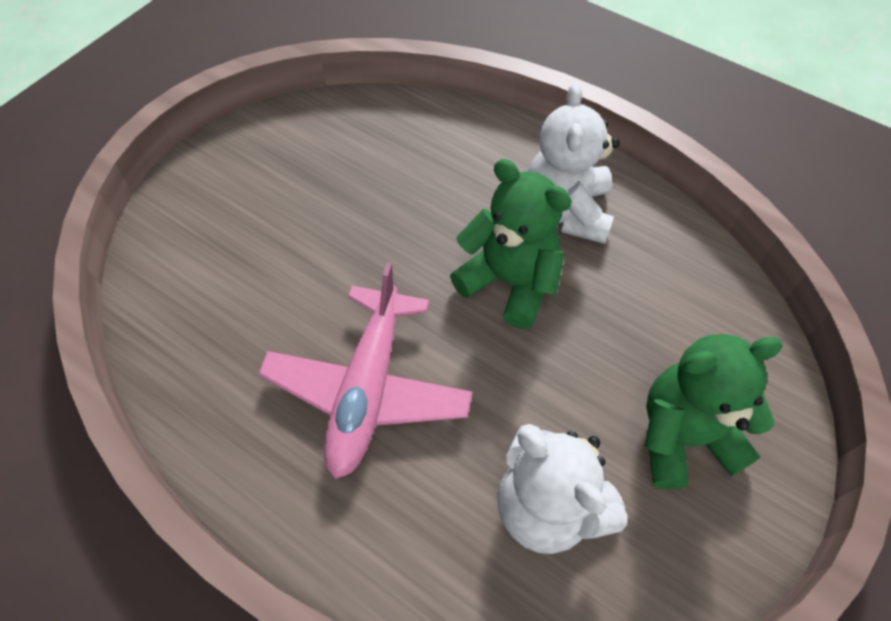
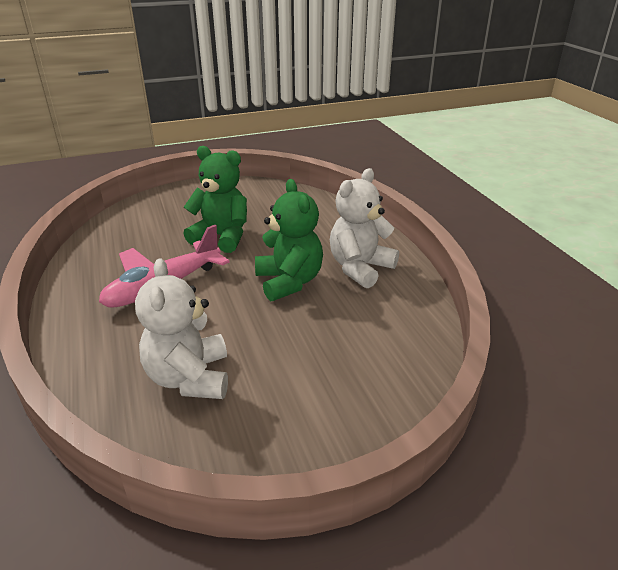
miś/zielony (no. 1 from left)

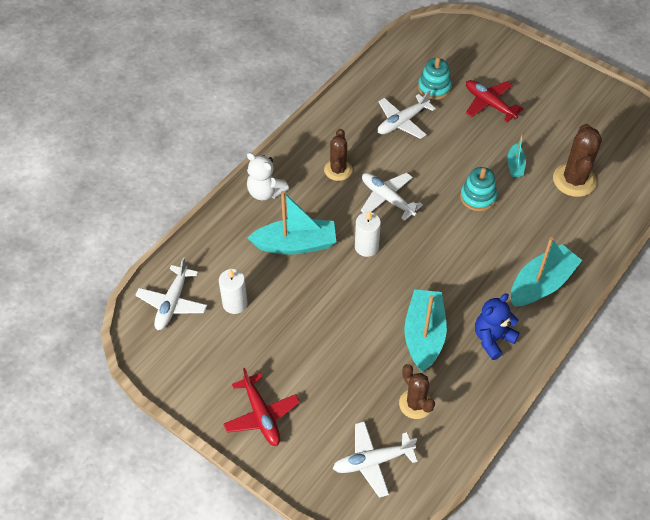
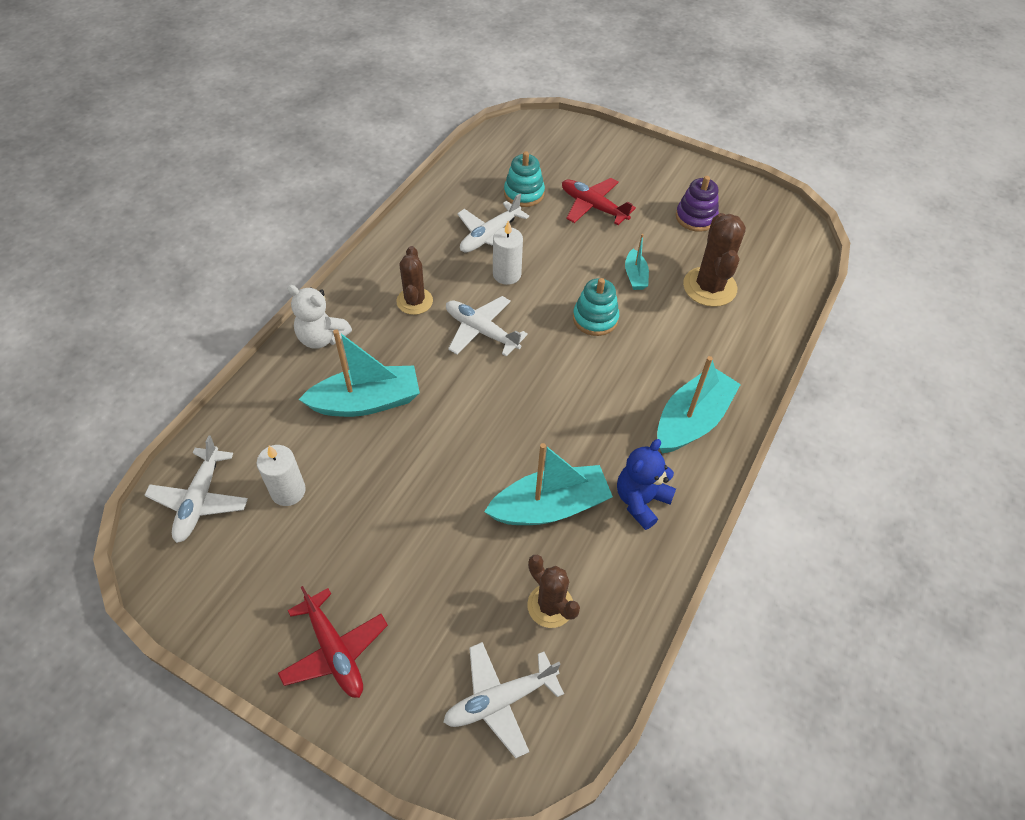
łódka/turkusowy (no. 2 from left); świeca/biały (no. 2 from left); zabawka nakładanka/fioletowy

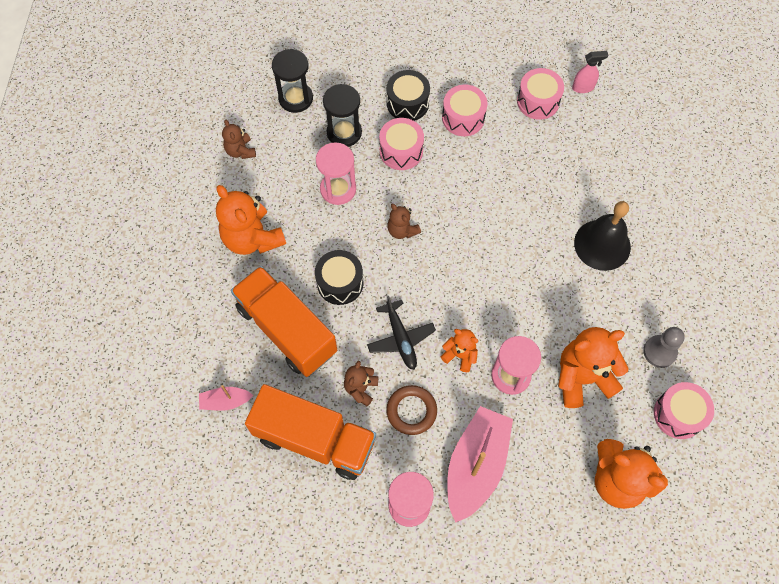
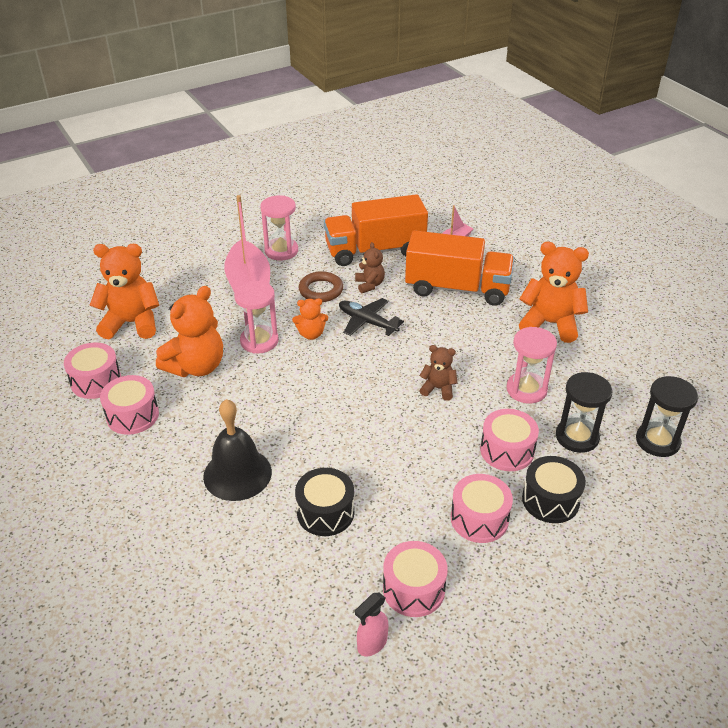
bęben/różowy (no. 2 from left); bęben/czarny (no. 1 from left); miś/brązowy (no. 1 from left in the first image)

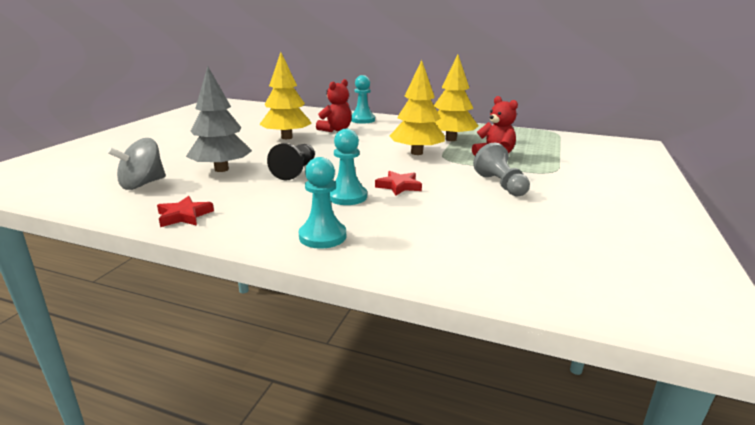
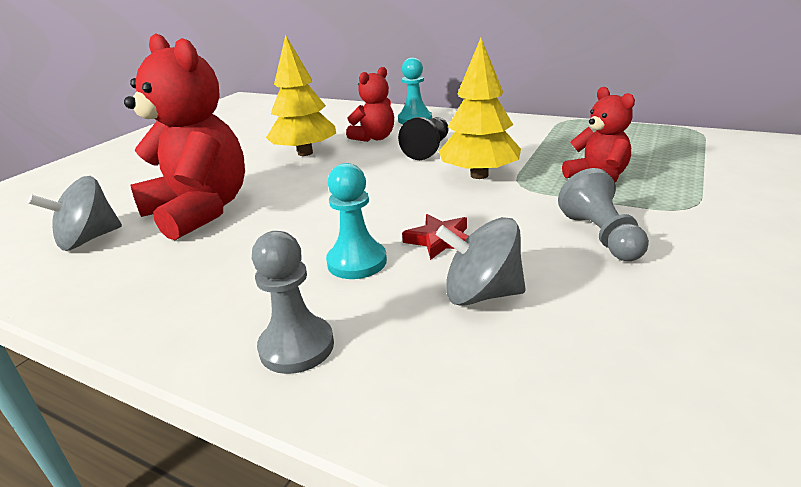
miś/czerwony (no. 1 from left); pionek/szary (no. 1 from left); pionek/czarny; bączek/szary (no. 2 from left); gwiazda/czerwony (no. 1 from left in the first image); drzewko/żółty (no. 3 from left in the first image)

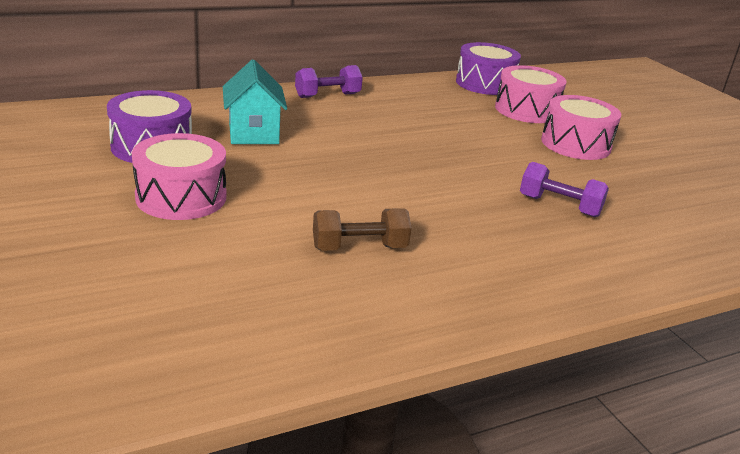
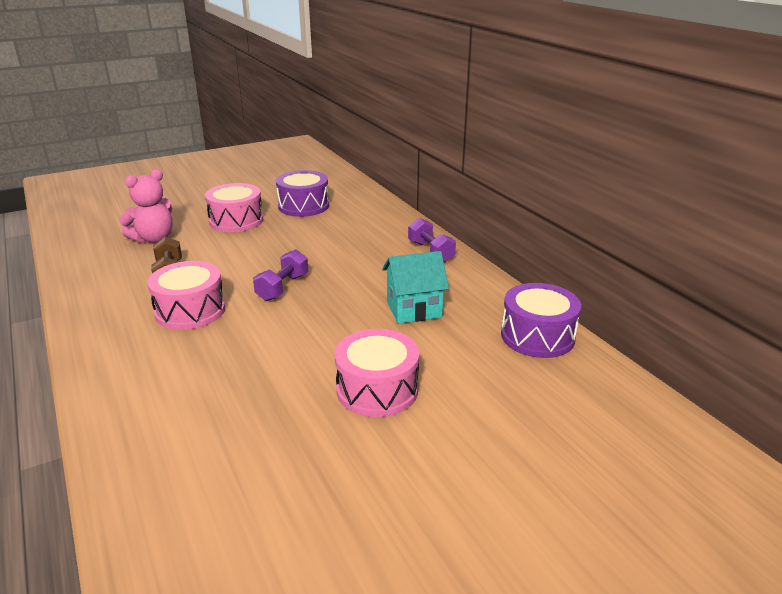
miś/różowy; bęben/różowy (no. 1 from left); hantel/fioletowy (no. 1 from left); domek/turkusowy

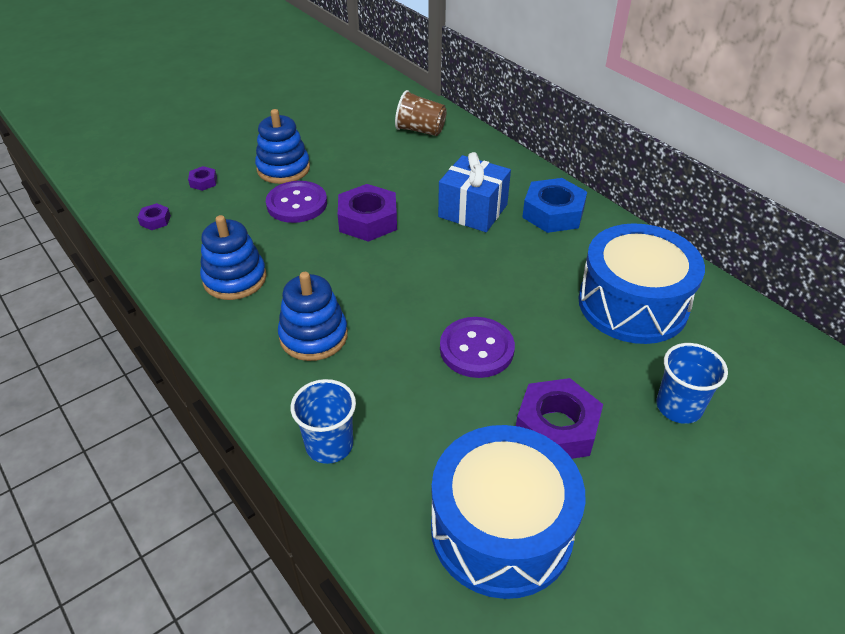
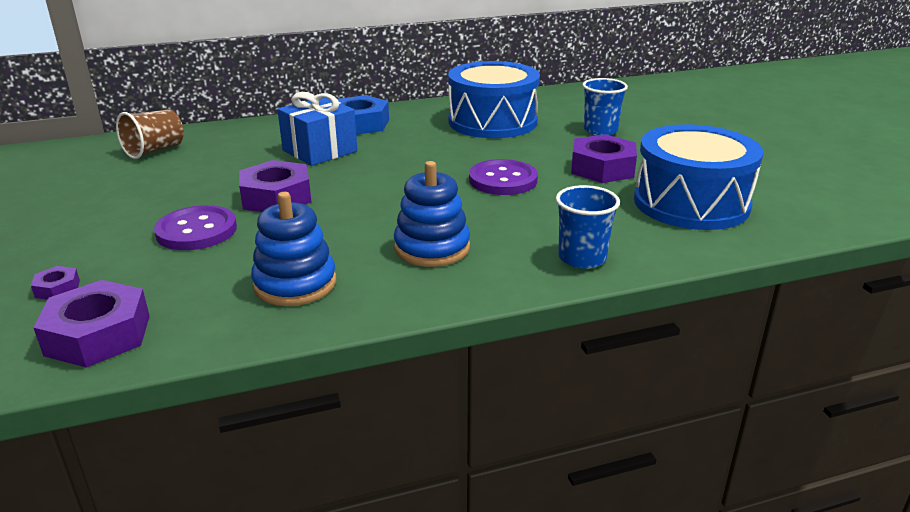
nakrętka/fioletowy (no. 2 from left); zabawka nakładanka/niebieski (no. 2 from left in the first image)

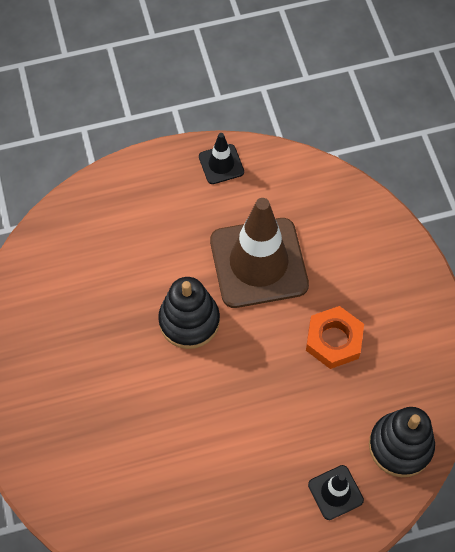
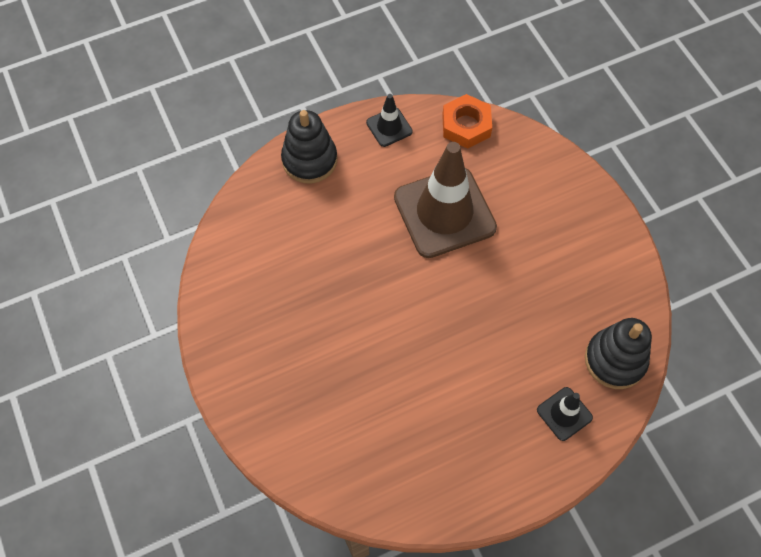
zabawka nakładanka/czarny (no. 1 from left); nakrętka/pomarańczowy

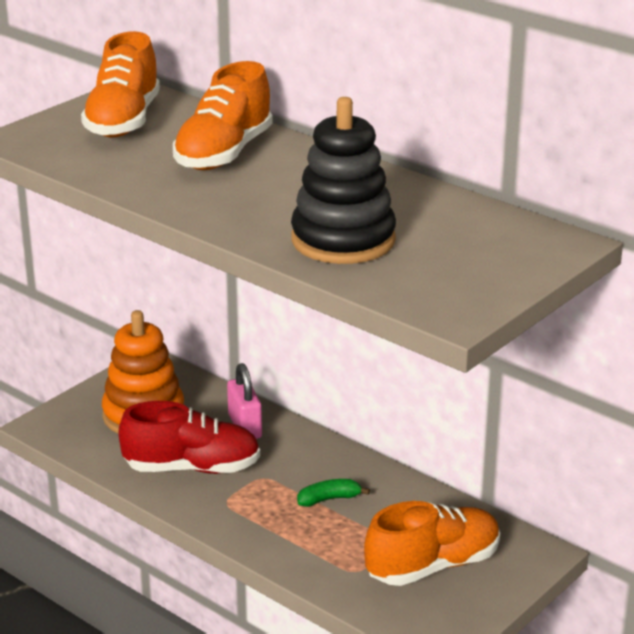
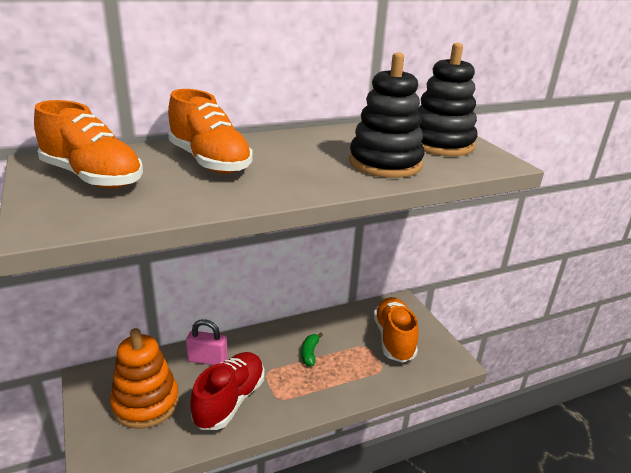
zabawka nakładanka/czarny (no. 2 from left)

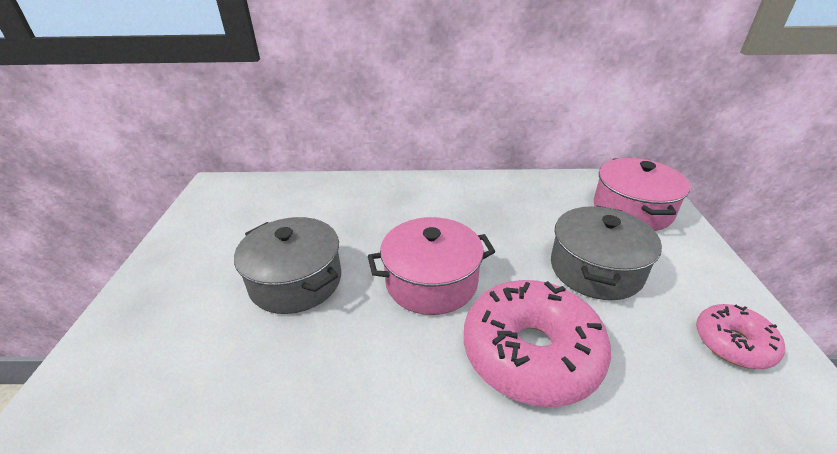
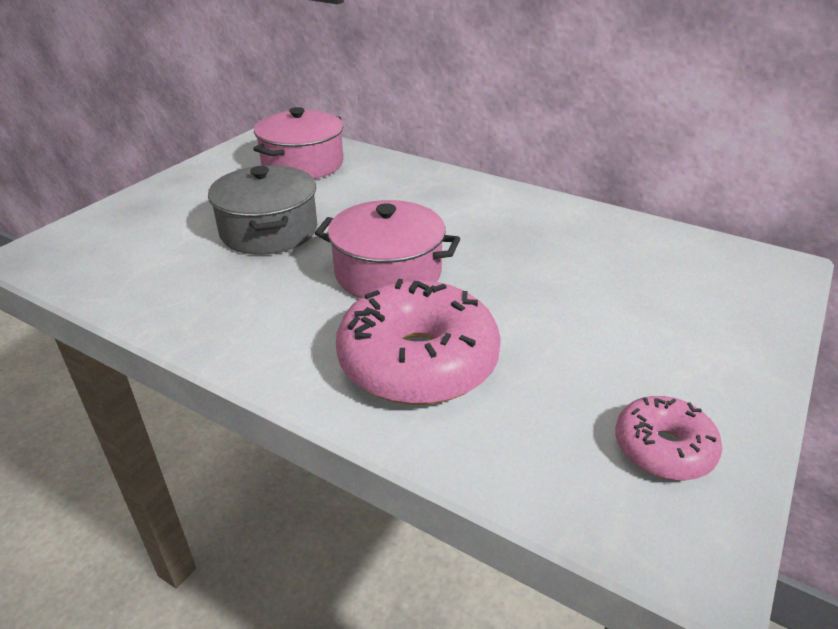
garnek/różowy (no. 1 from left); garnek/szary (no. 2 from left in the first image)

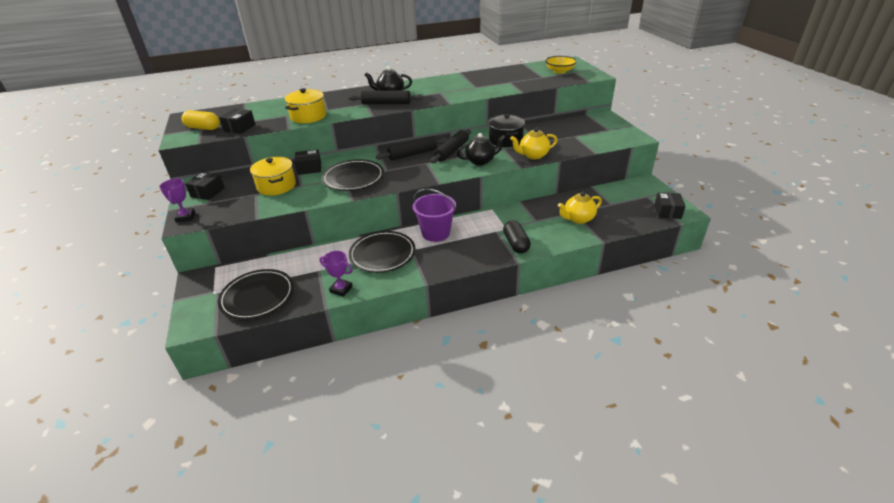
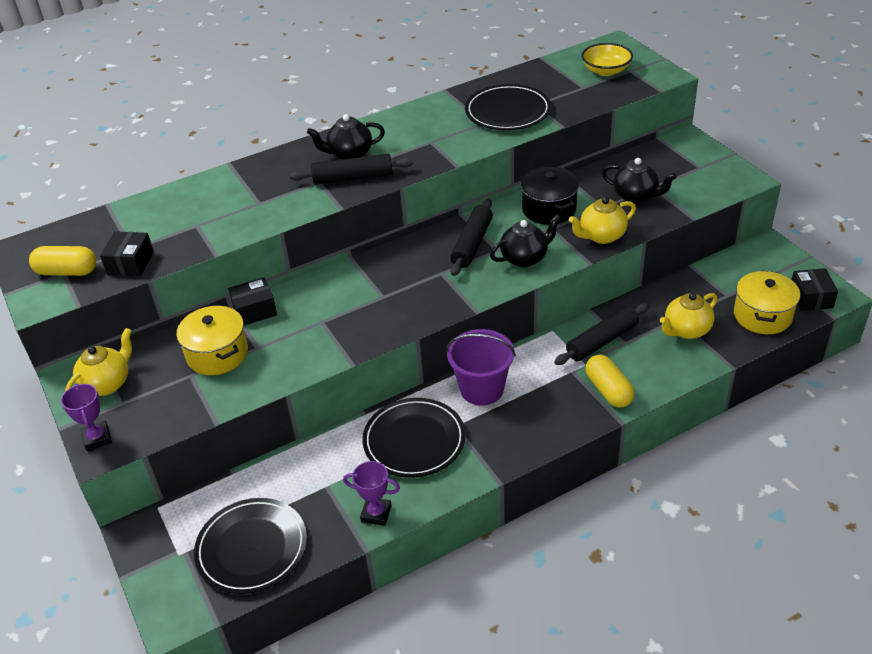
imbryk/żółty (no. 1 from left); talerz/czarny (no. 3 from left); wałek do ciasta/czarny (no. 3 from left); kapsułka/żółty (no. 2 from left); imbryk/czarny (no. 3 from left); garnek/żółty (no. 2 from left)

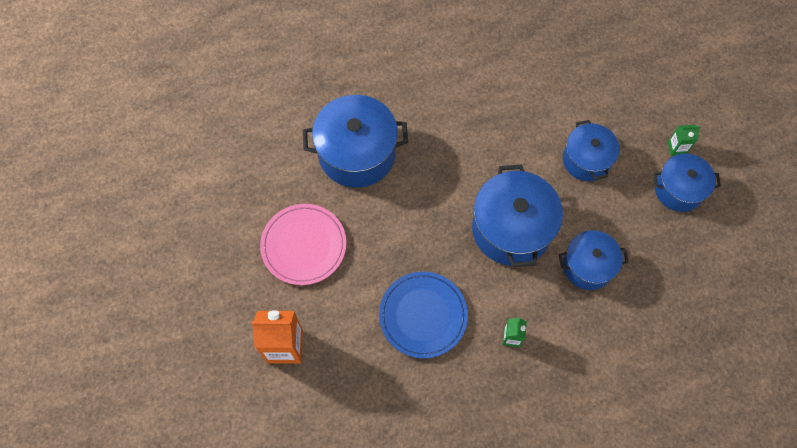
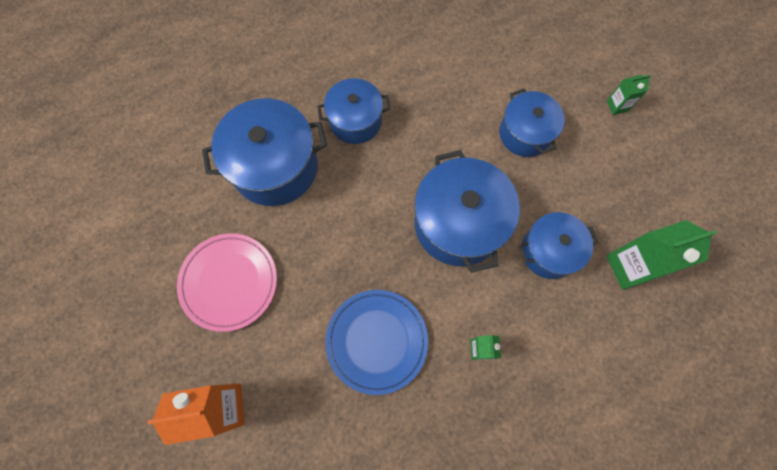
garnek/niebieski (no. 2 from left); karton mleka/zielony (no. 3 from left)

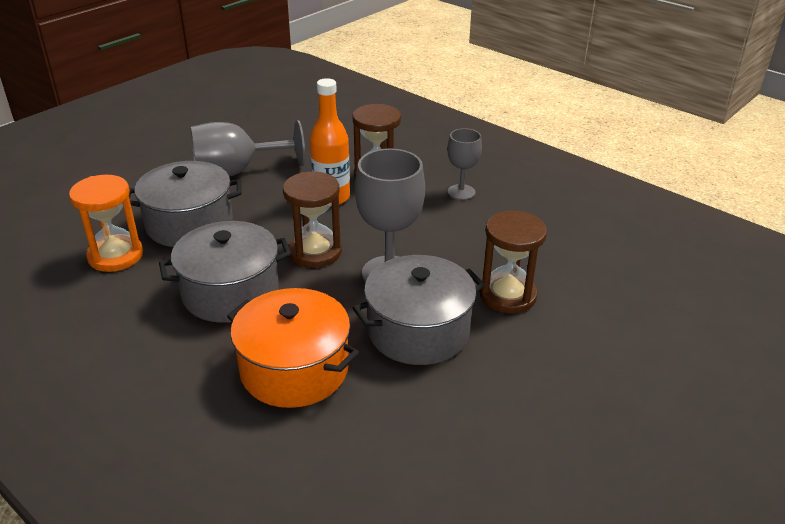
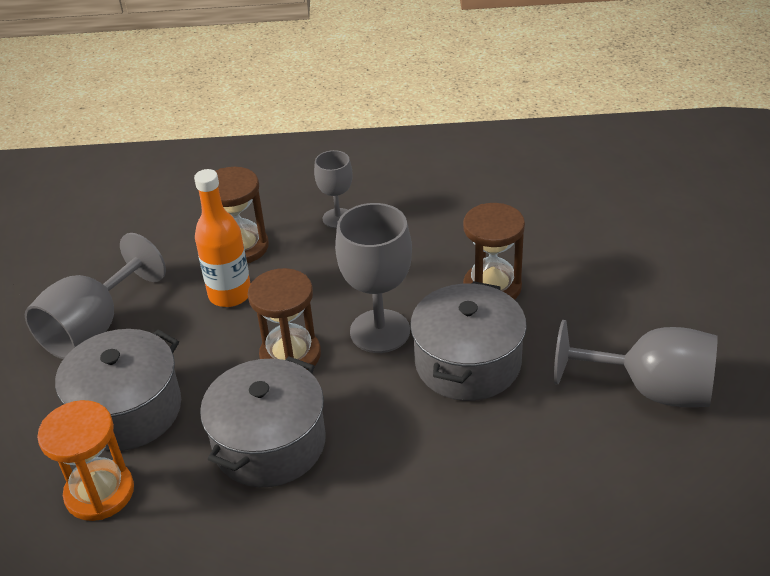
kielich/szary (no. 4 from left); garnek/pomarańczowy

